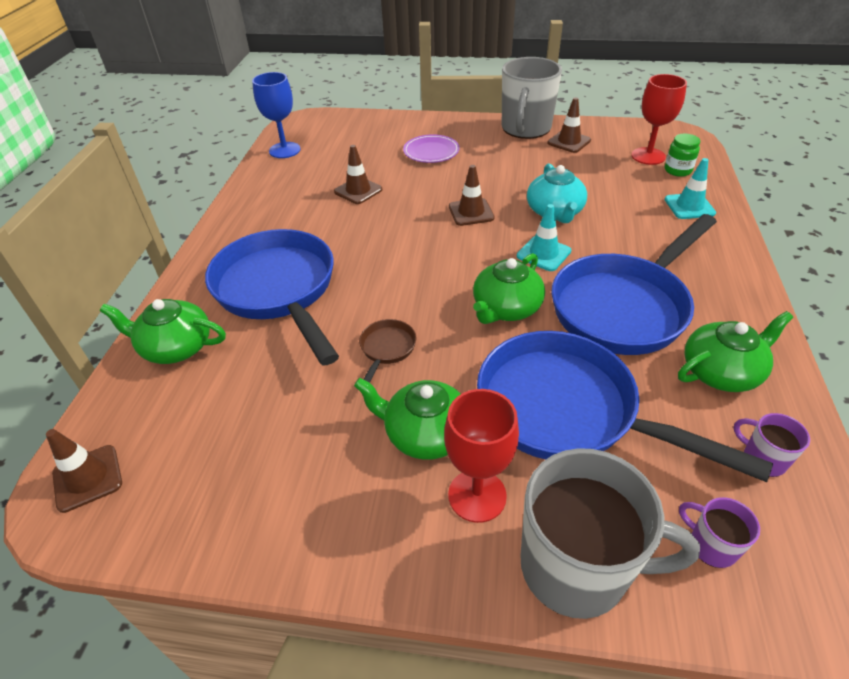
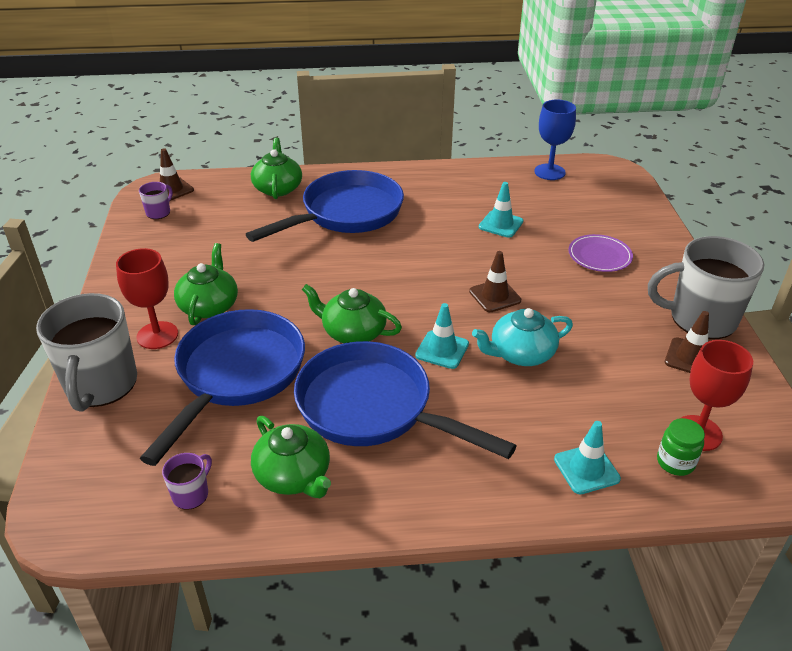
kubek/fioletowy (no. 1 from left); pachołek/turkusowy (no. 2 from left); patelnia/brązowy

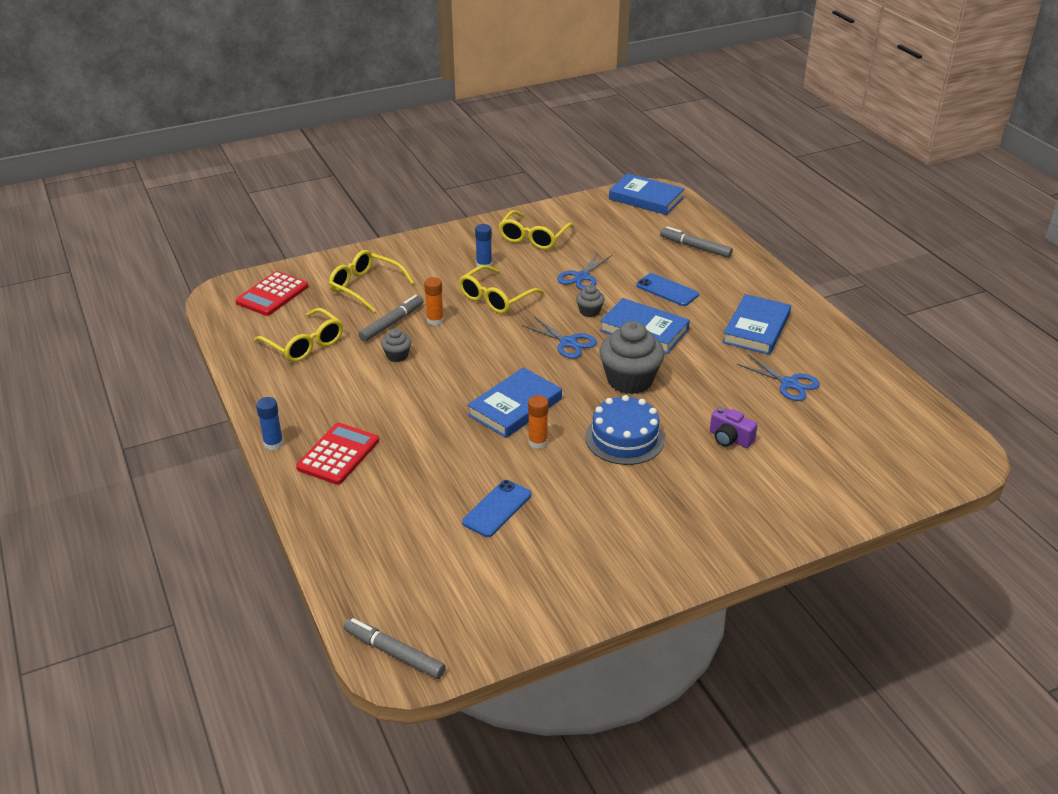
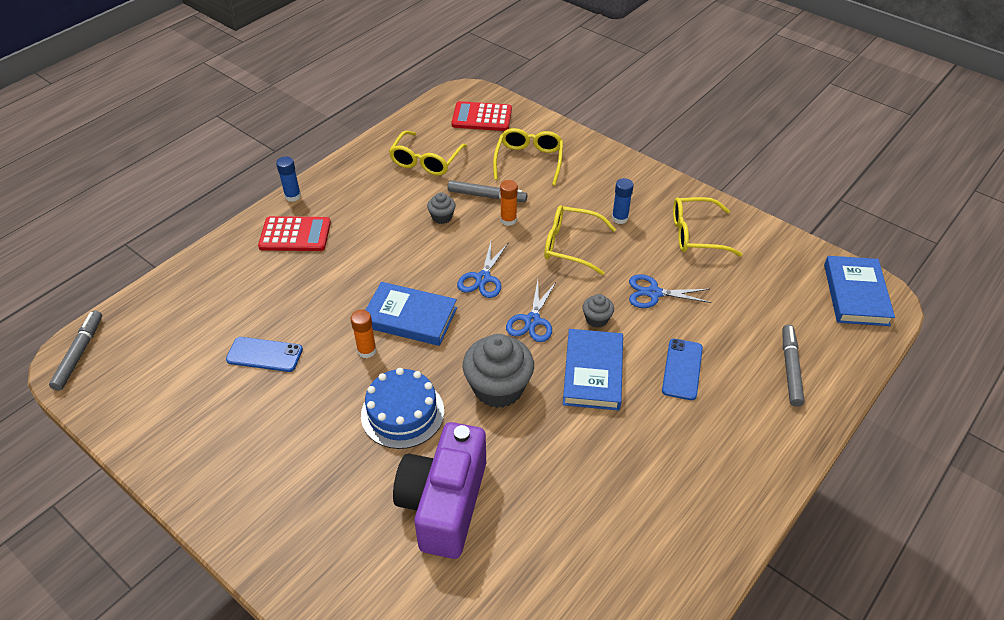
aparat fotograficzny/fioletowy; nożyczki/niebieski (no. 1 from left); książka/niebieski (no. 4 from left in the first image)

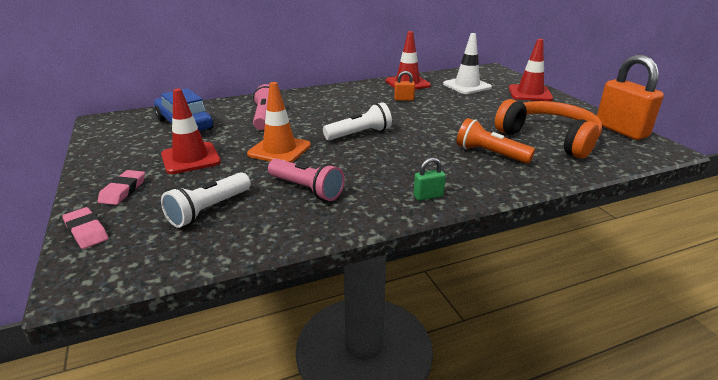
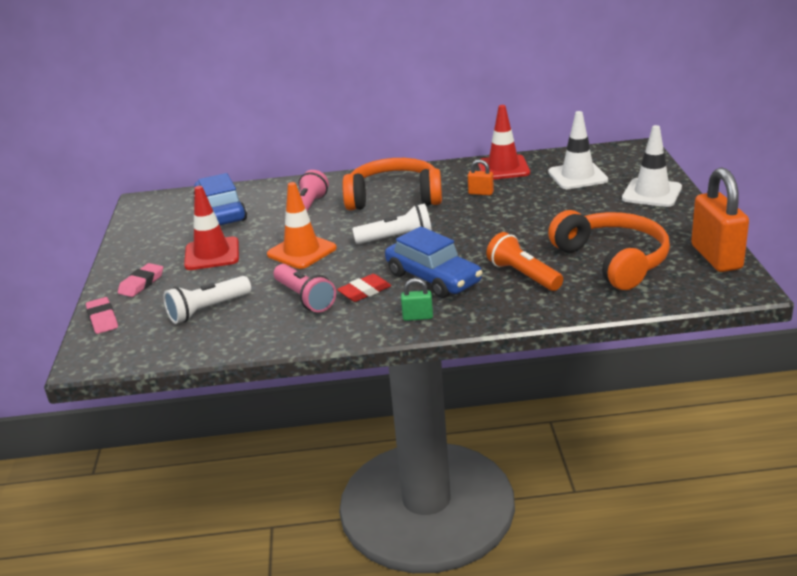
gumka do mazania/czerwony; słuchawki/pomarańczowy (no. 1 from left); samochód/niebieski (no. 2 from left); pachołek/biały (no. 2 from left)

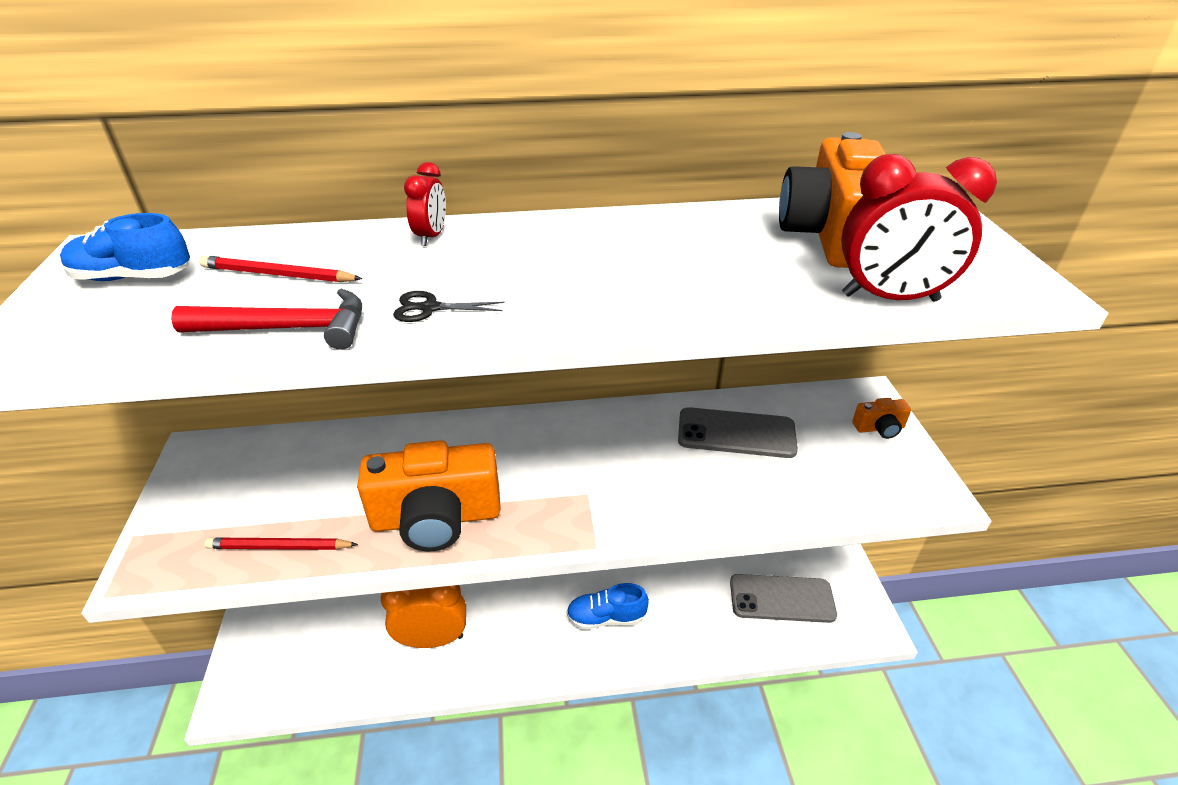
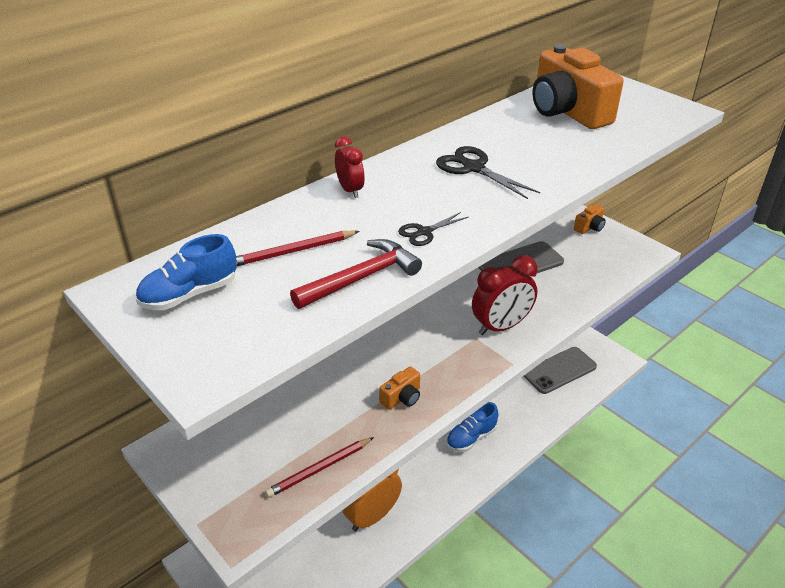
aparat fotograficzny/pomarańczowy (no. 1 from left); nożyczki/czarny (no. 2 from left); budzik/czerwony (no. 2 from left)

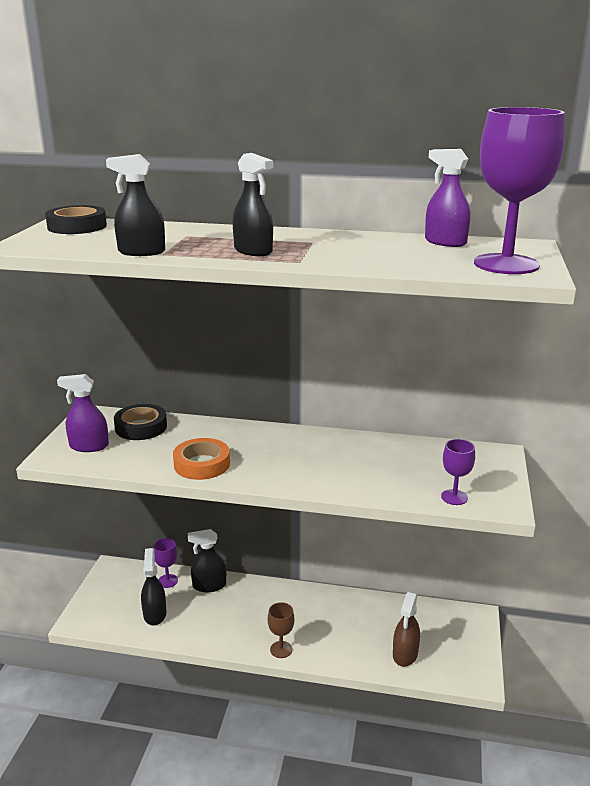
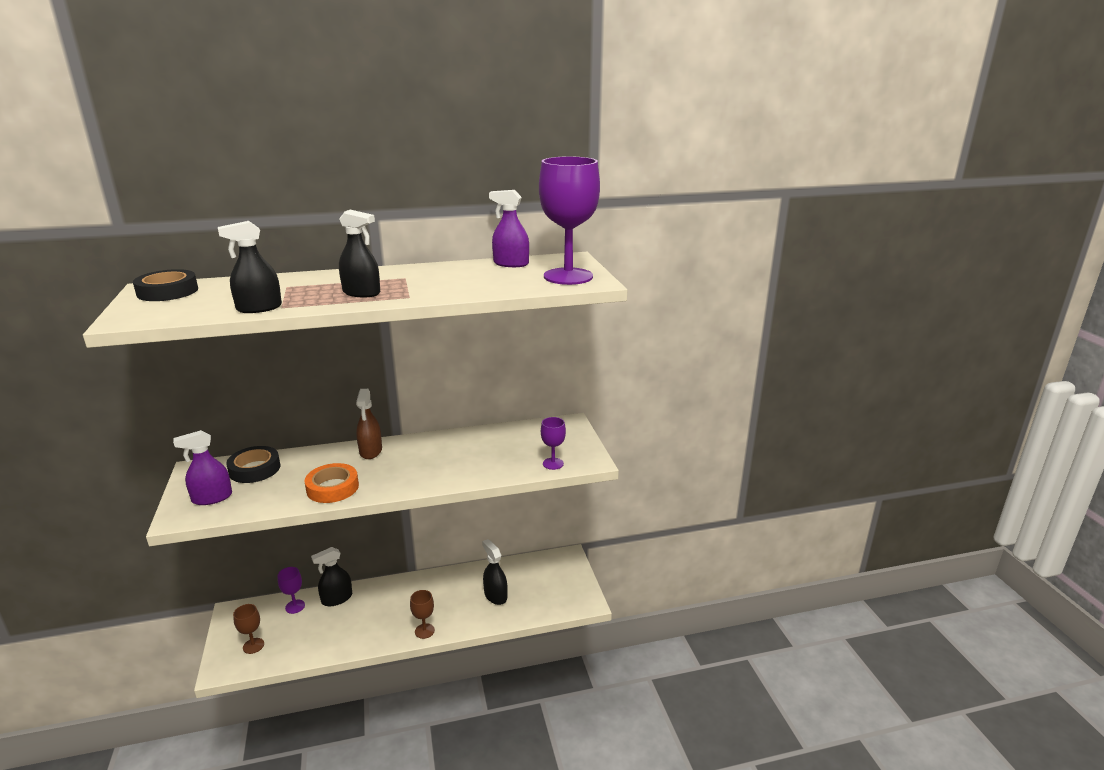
kielich/brązowy (no. 1 from left); spryskiwacz/brązowy; spryskiwacz/czarny (no. 4 from left)

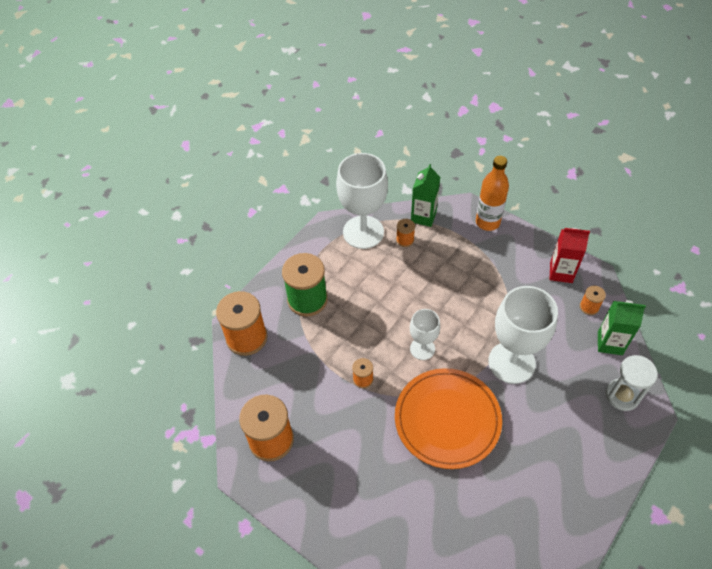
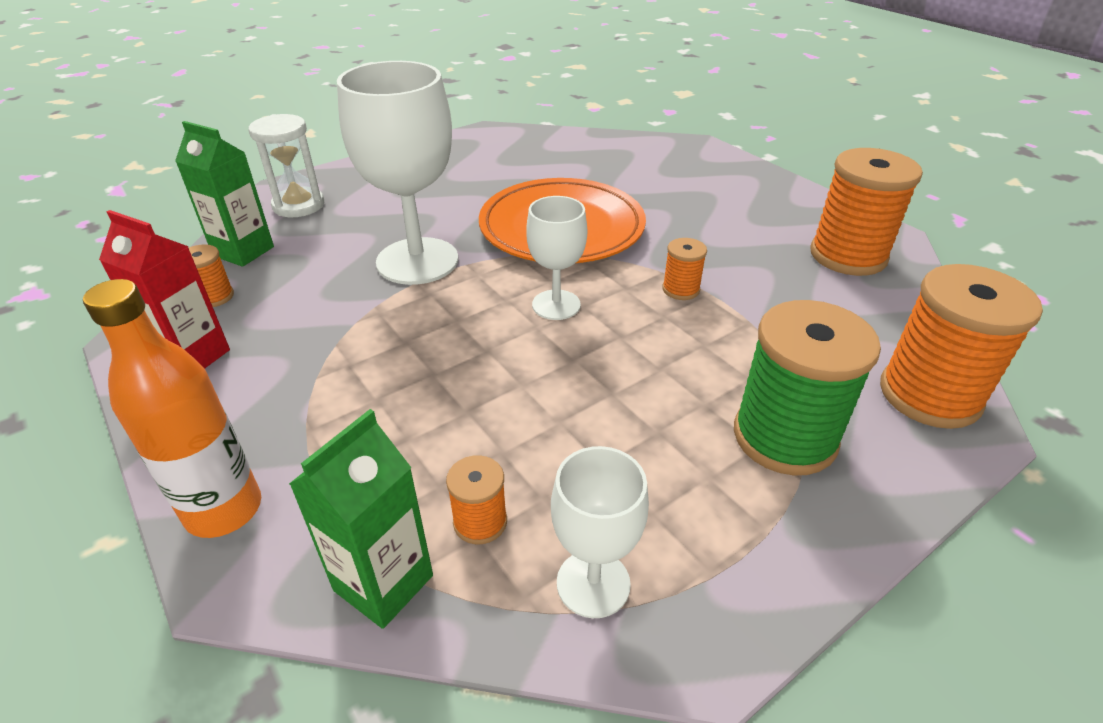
kielich/biały (no. 3 from left)

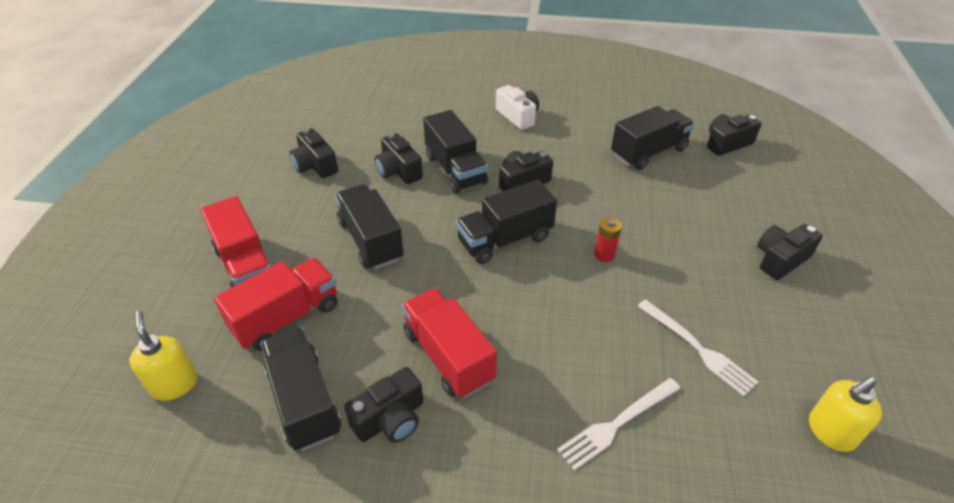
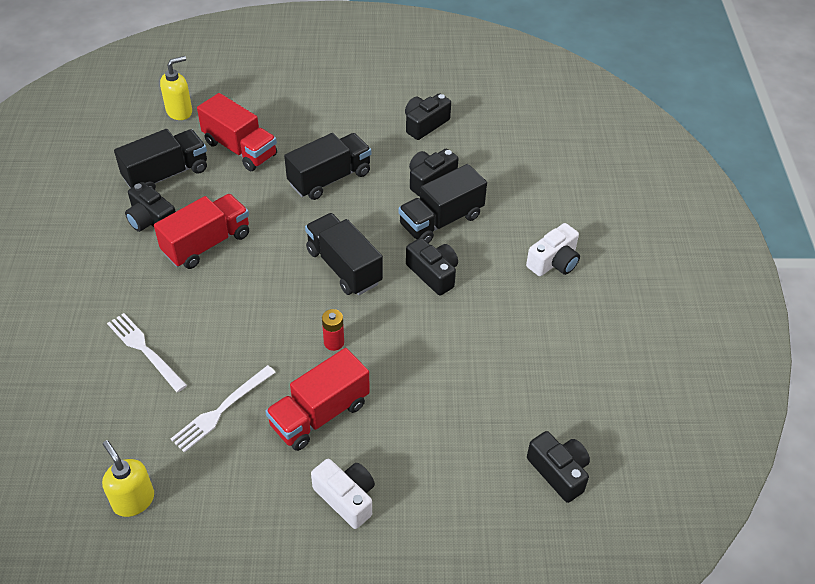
ciężarówka/czerwony (no. 3 from left); aparat fotograficzny/biały (no. 1 from left); ciężarówka/czarny (no. 5 from left in the first image)

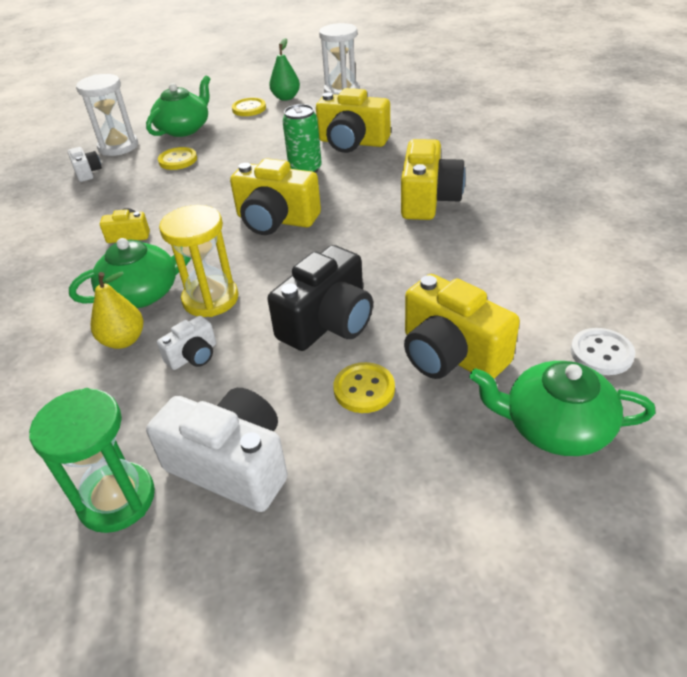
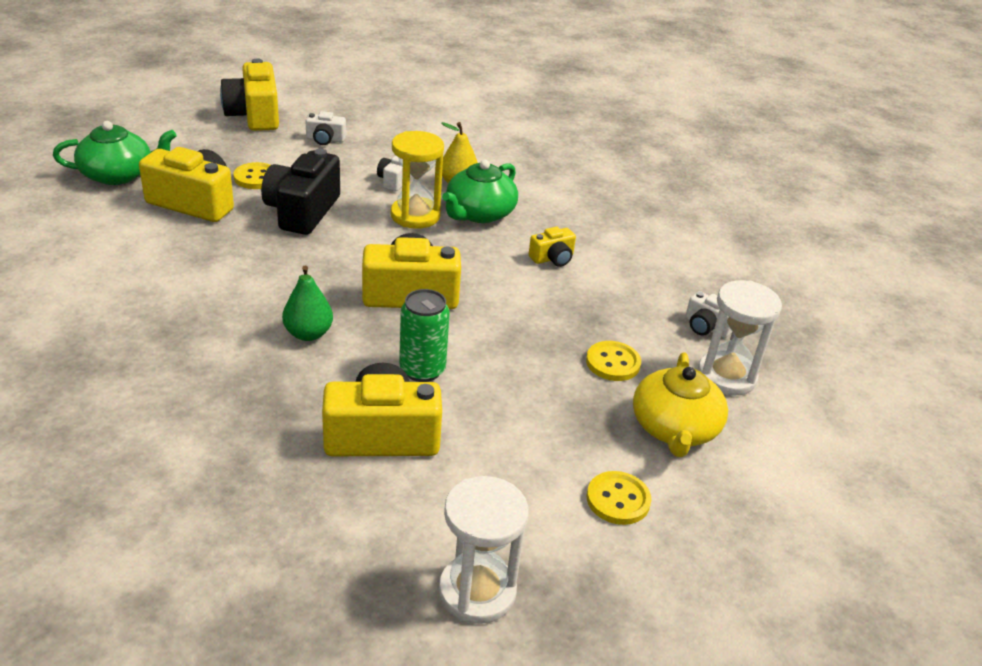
aparat fotograficzny/żółty (no. 2 from left); gruszka/zielony; aparat fotograficzny/biały (no. 1 from left); imbryk/żółty; klepsydra/zielony; guzik/biały

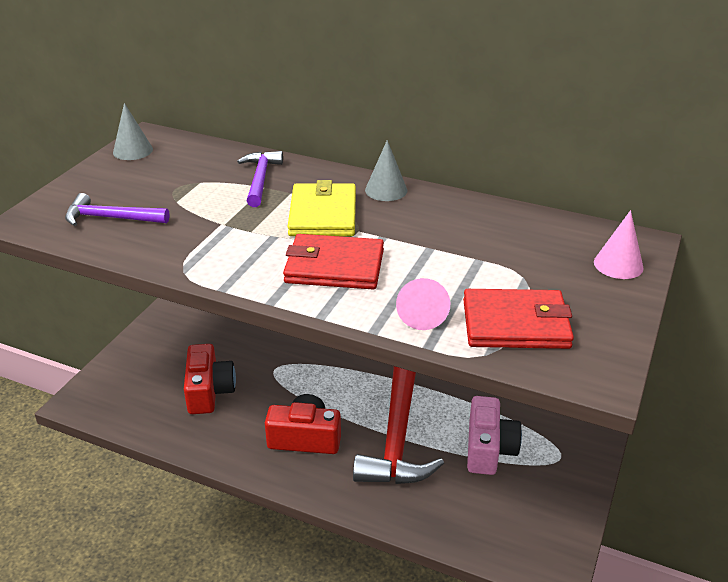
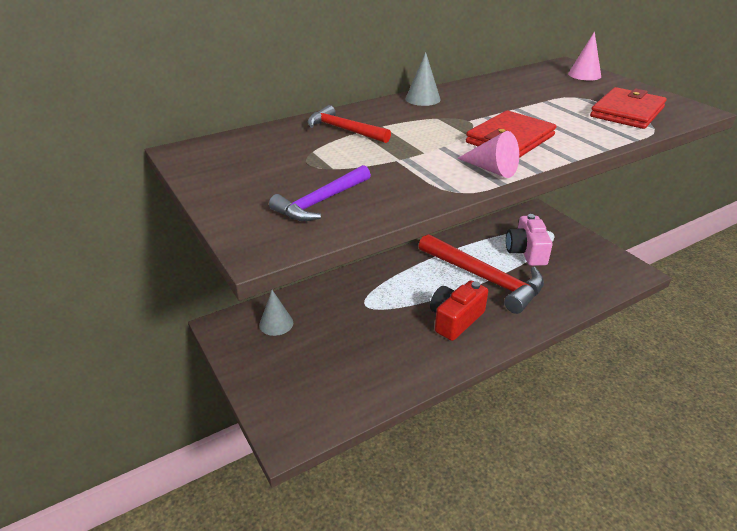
stożek/szary (no. 1 from left); młotek/czerwony (no. 1 from left); stożek/różowy (no. 1 from left); aparat fotograficzny/różowy; aparat fotograficzny/czerwony (no. 1 from left in the first image); portfel/żółty

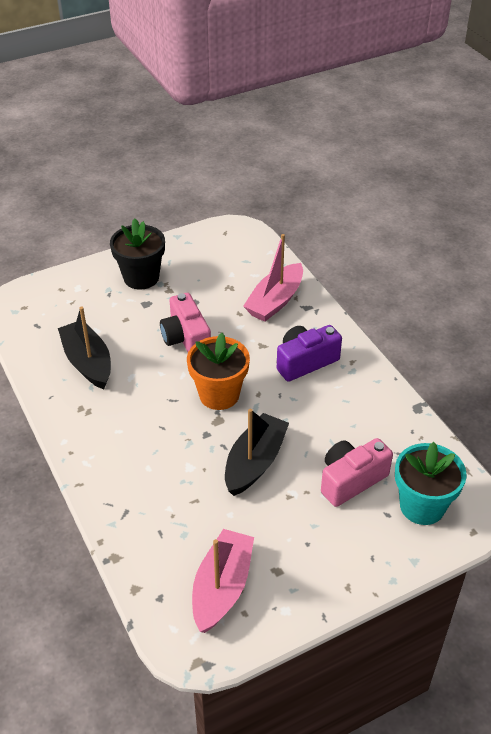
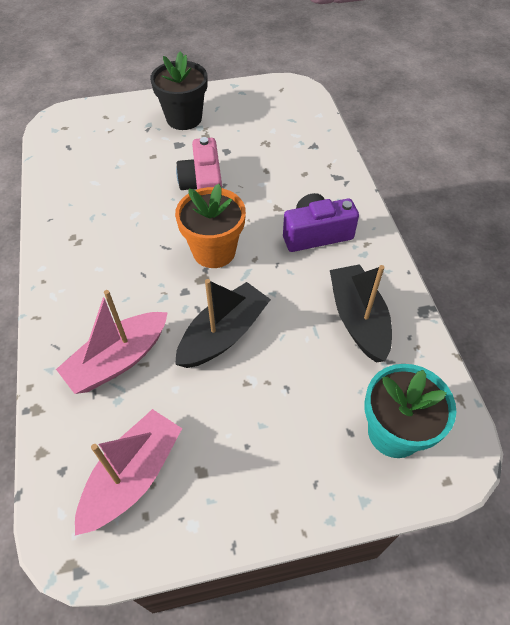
łódka/różowy (no. 1 from left); łódka/czarny (no. 2 from left); aparat fotograficzny/różowy (no. 2 from left in the first image)

